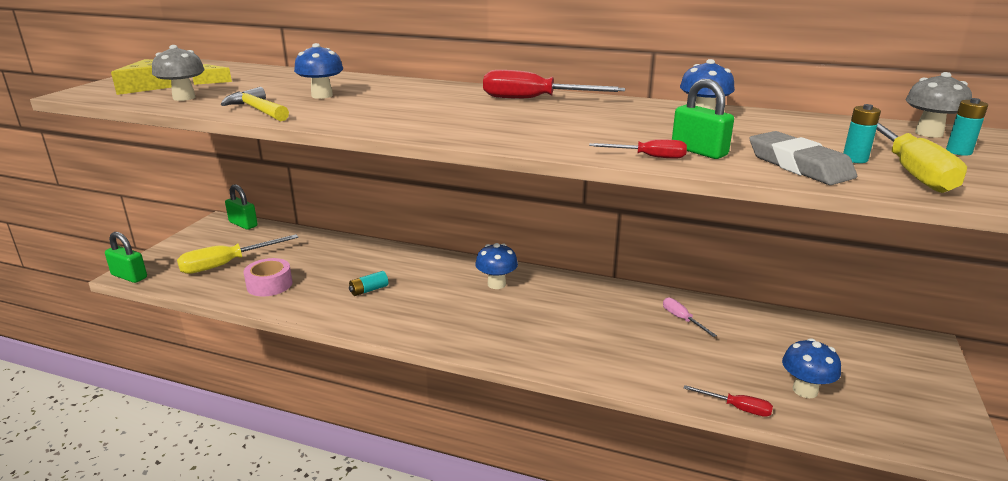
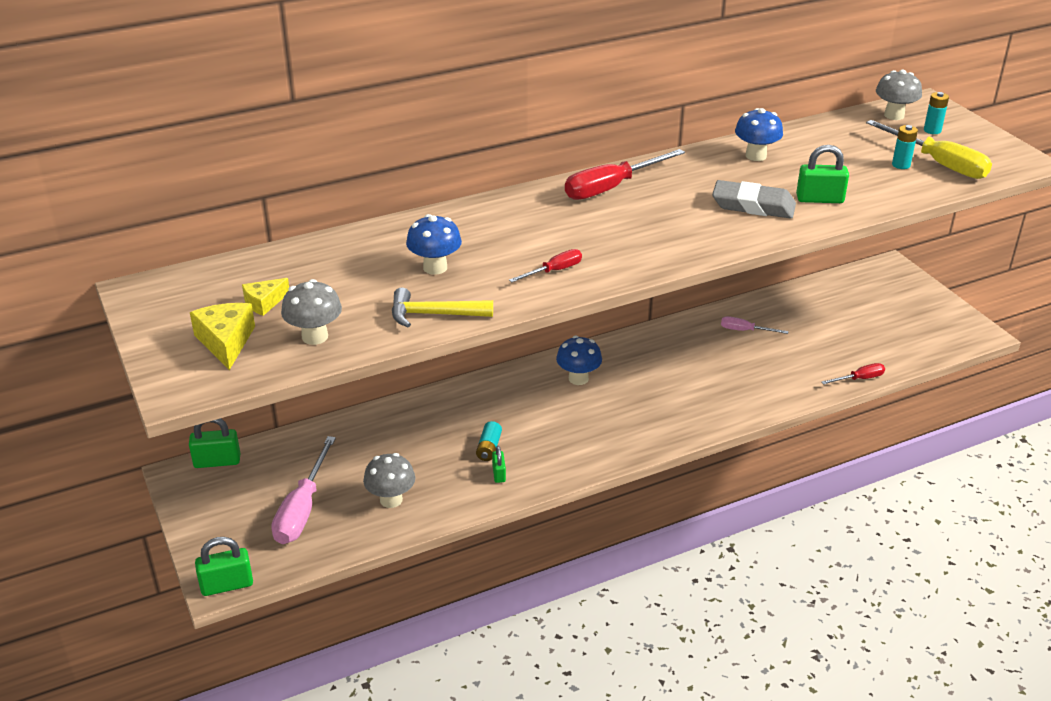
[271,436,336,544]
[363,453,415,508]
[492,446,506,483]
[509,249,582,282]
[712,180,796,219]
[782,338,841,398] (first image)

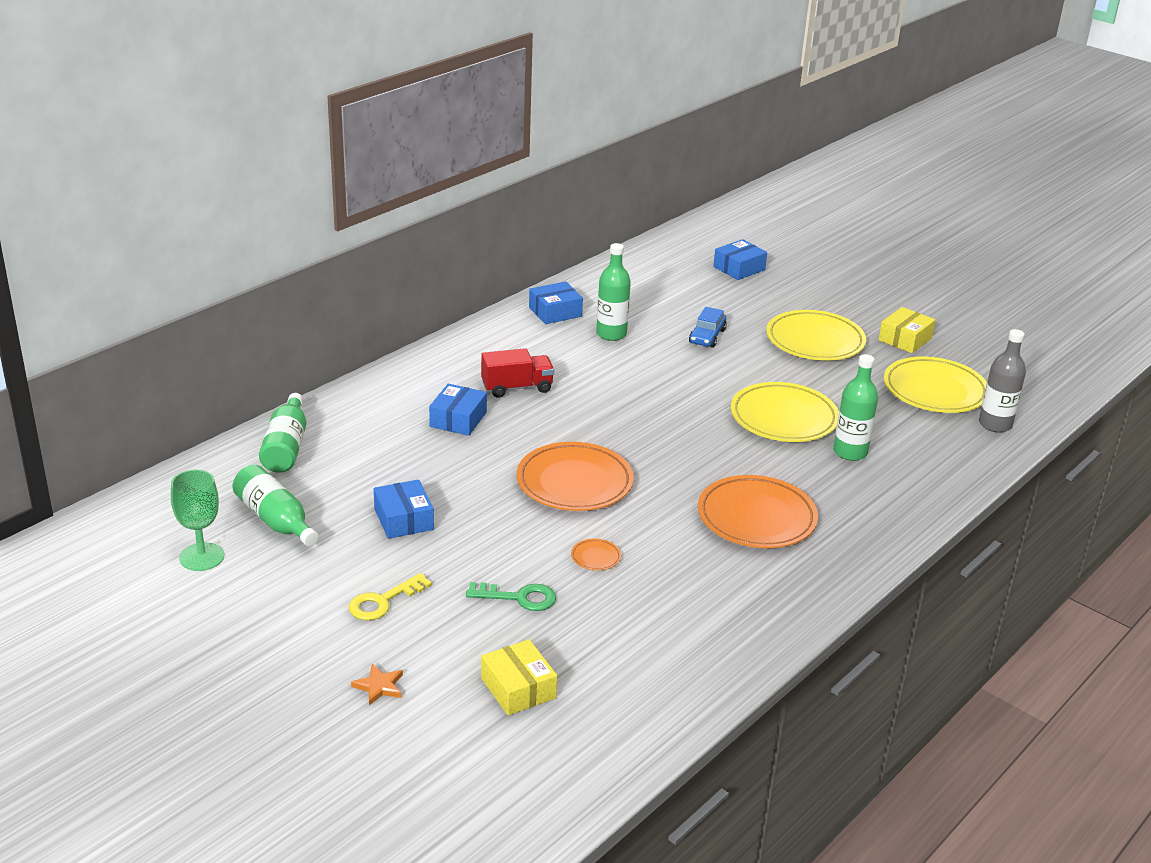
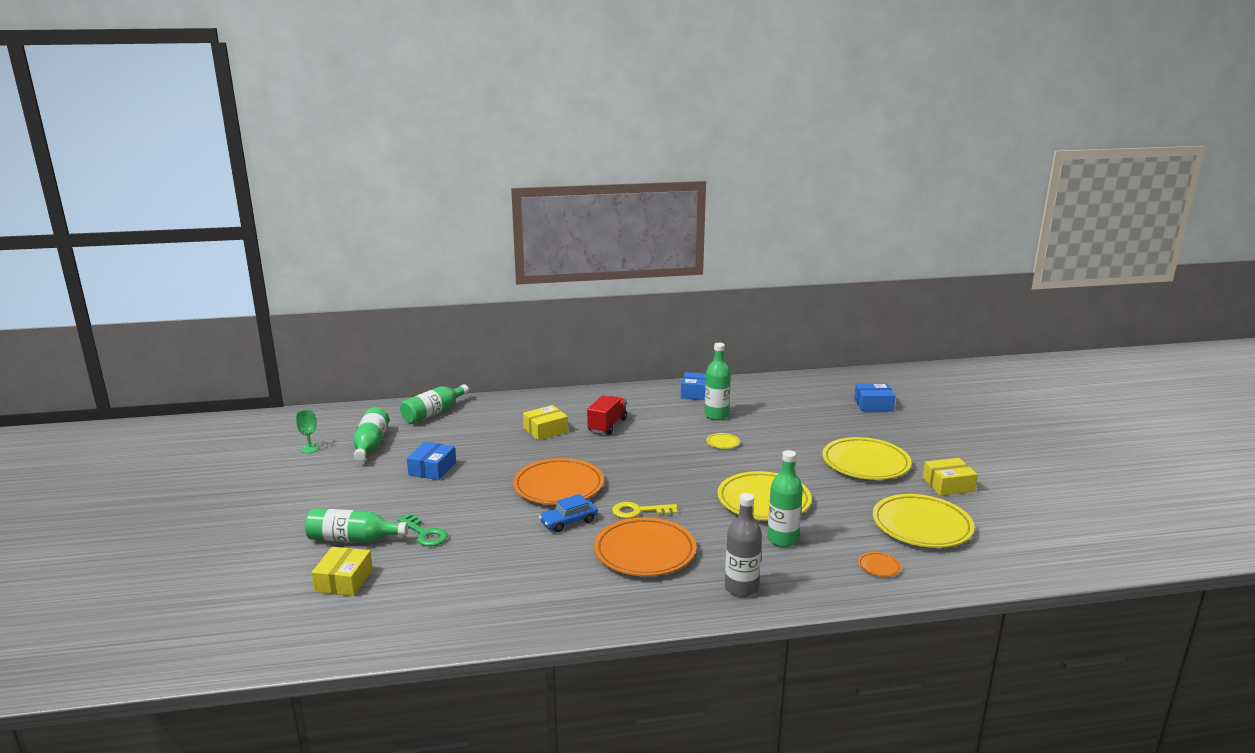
[296,410,320,453]
[305,508,408,543]
[523,405,568,440]
[539,494,598,532]
[587,395,627,435]
[612,502,677,519]
[706,433,740,449]
[725,493,762,597]
[858,552,901,577]
[351,664,403,705] (first image)

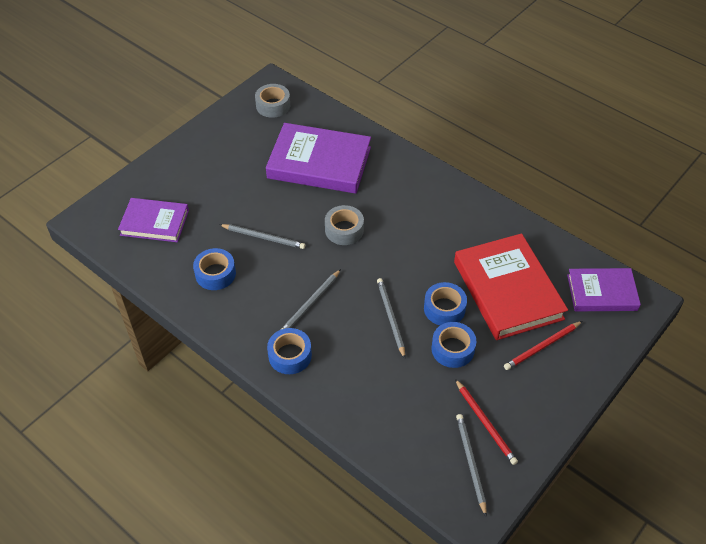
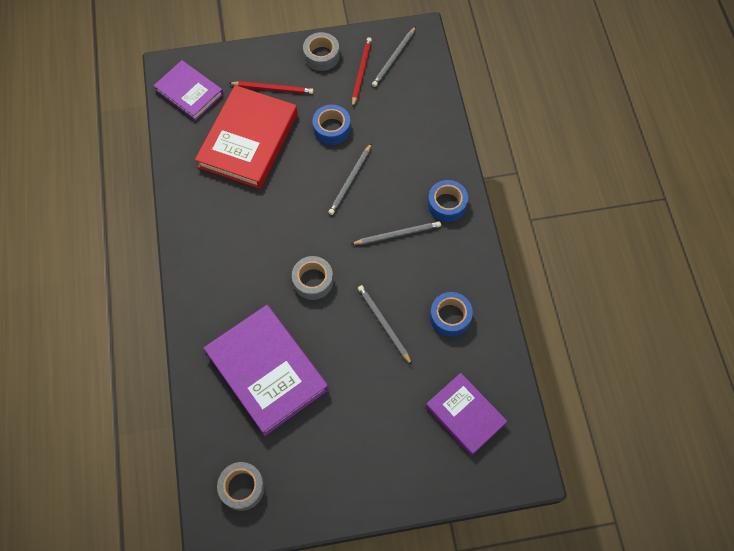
[303,32,340,71]
[424,282,467,325] (first image)

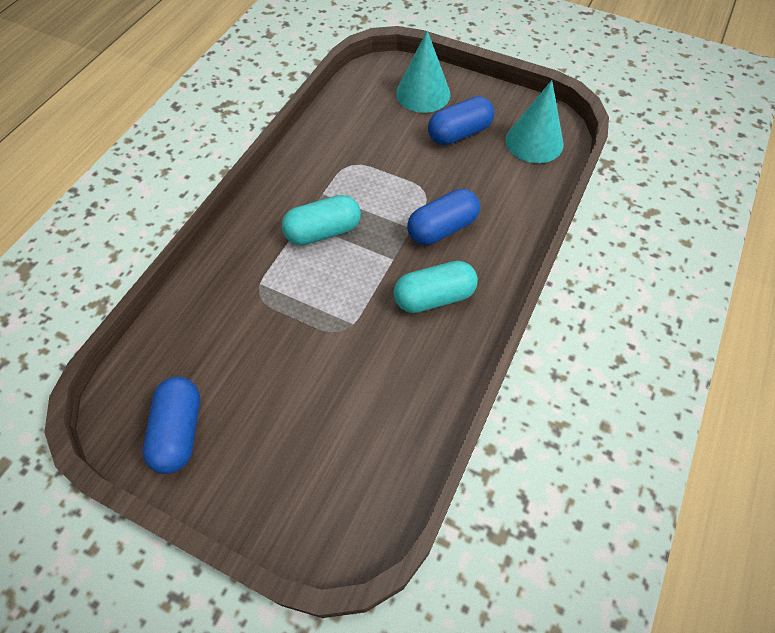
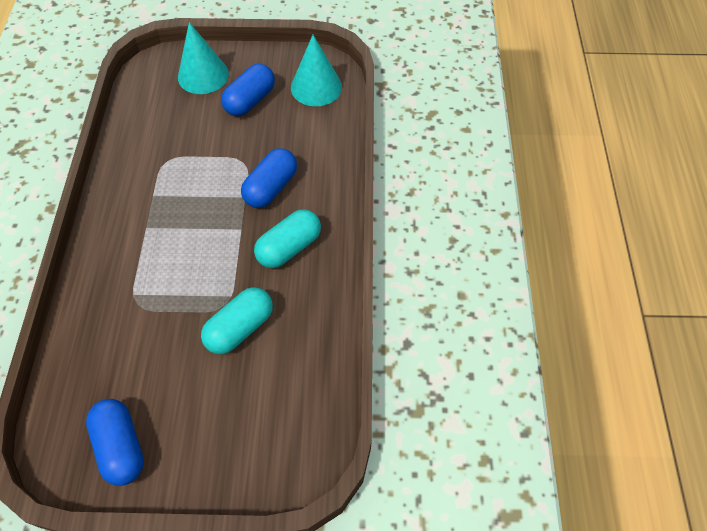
[201,287,273,354]

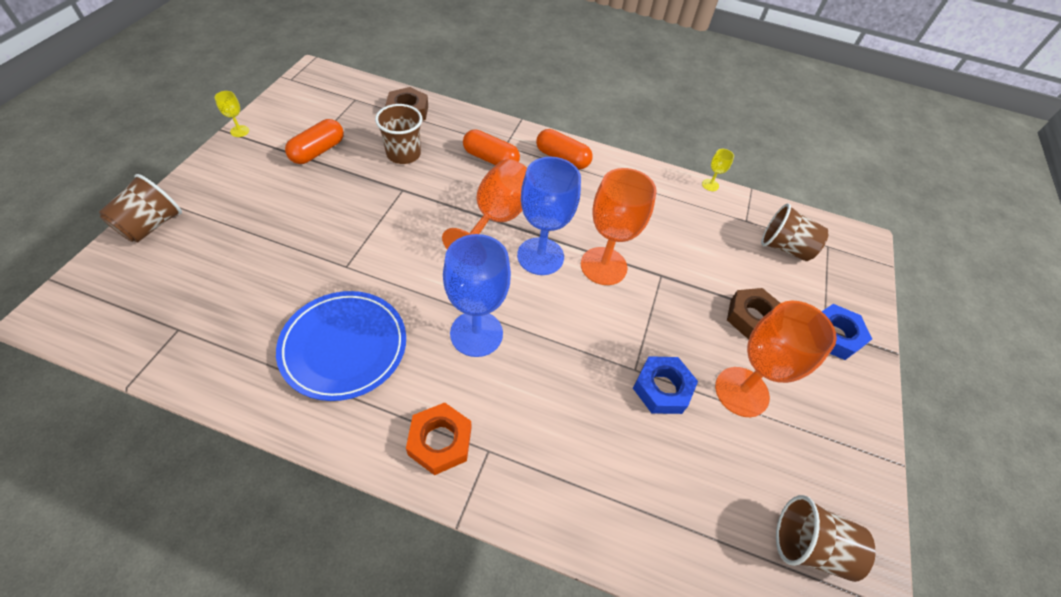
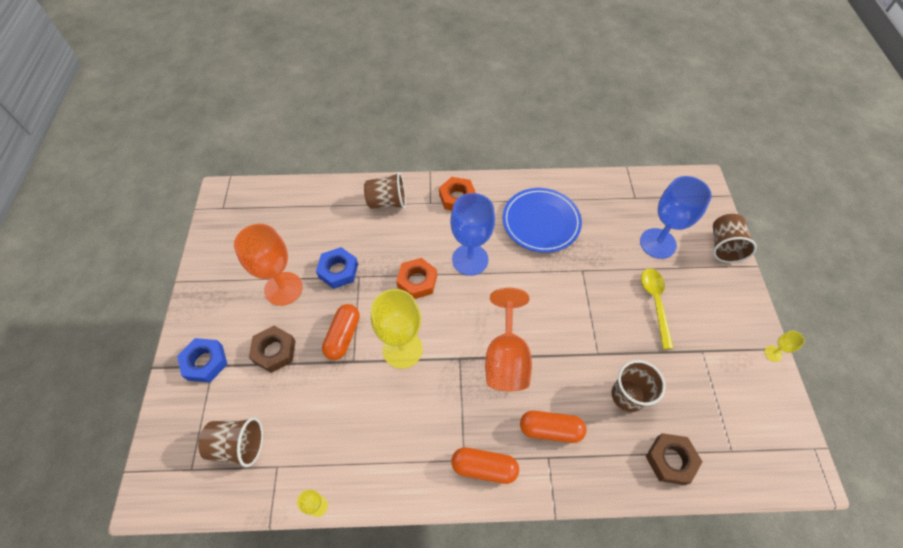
[322,304,360,360]
[364,172,406,209]
[371,289,423,369]
[396,258,437,299]
[640,176,712,259]
[641,268,674,349]

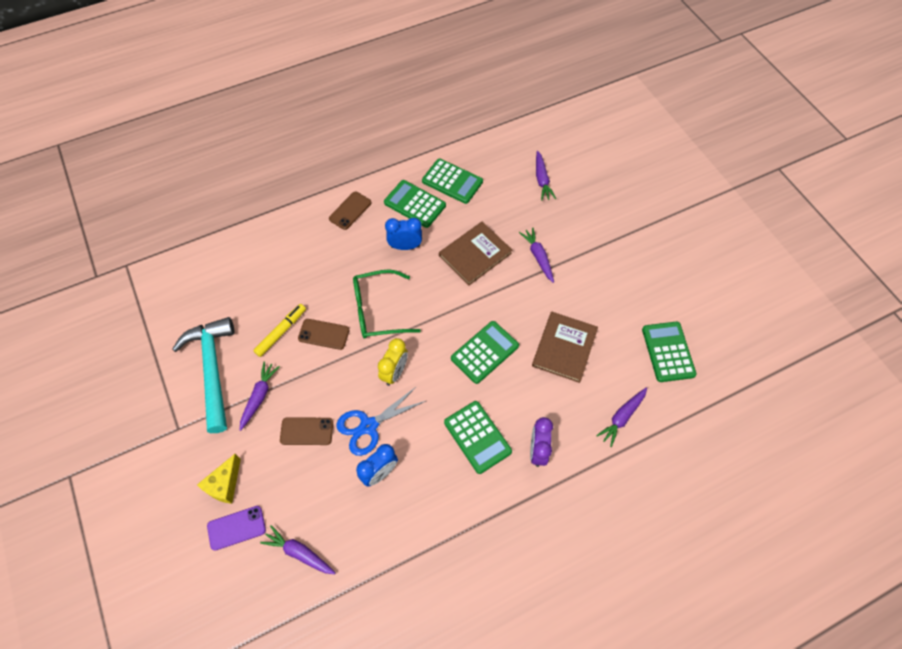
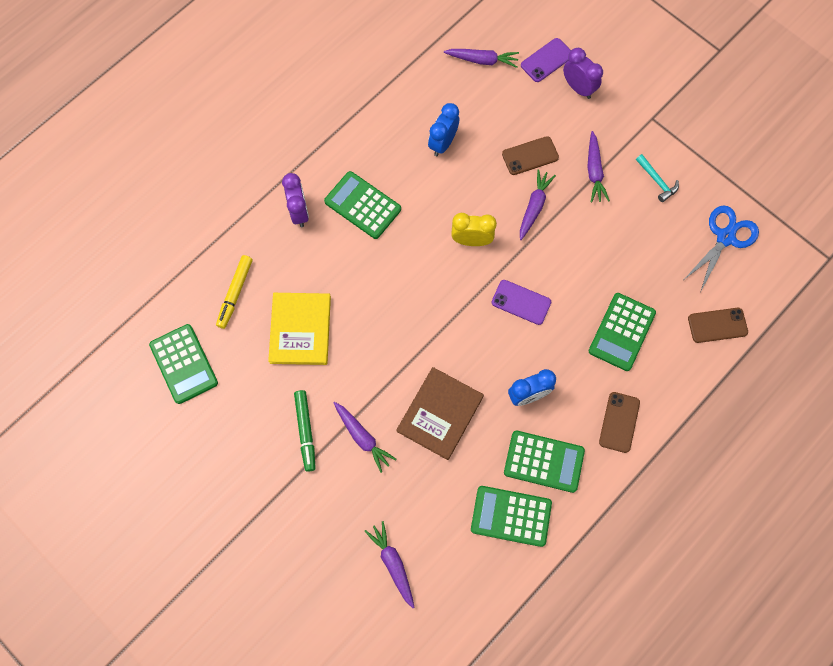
[216,255,252,329]
[268,293,331,365]
[294,390,316,472]
[451,213,497,246]
[492,280,551,325]
[520,169,556,240]
[563,48,603,99]
[589,293,656,371]
[636,154,679,202]
[685,205,759,293]
[688,308,748,343]

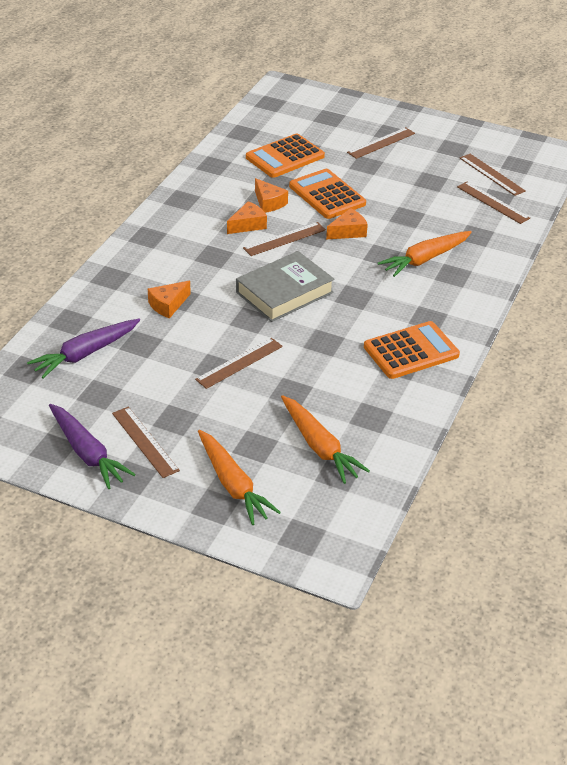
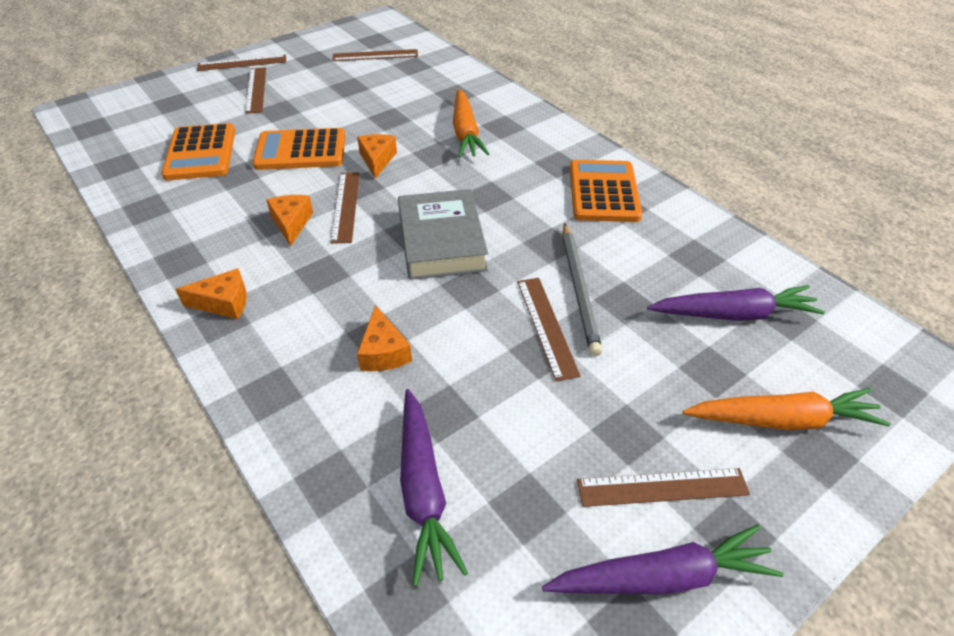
[176,269,247,319]
[197,55,286,71]
[562,223,602,356]
[647,285,825,321]

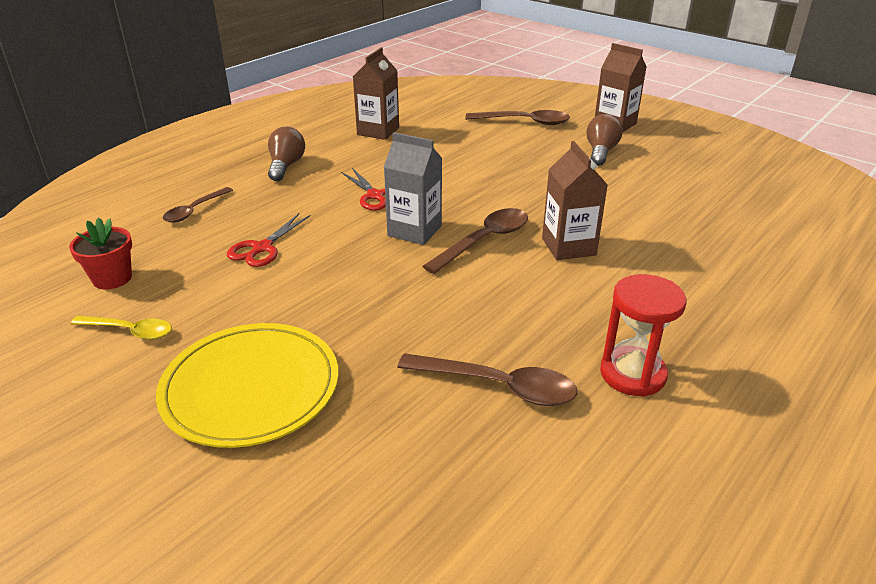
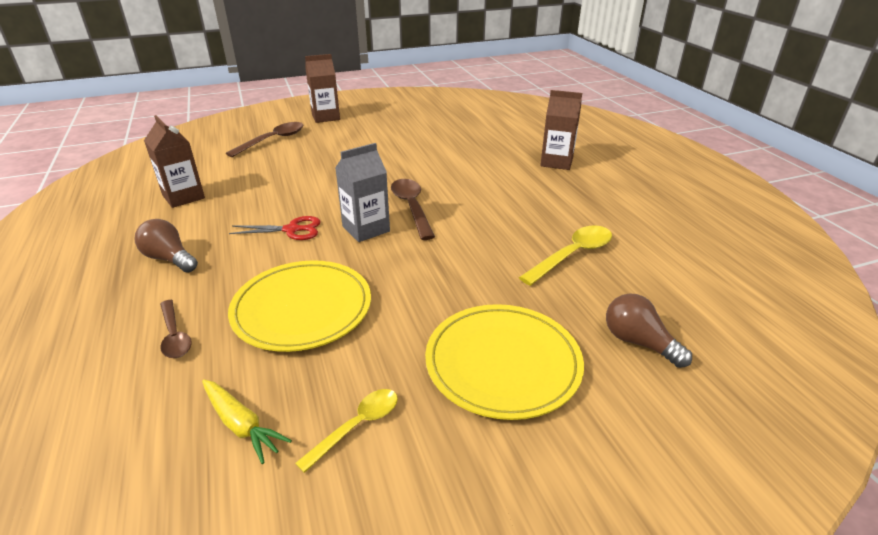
[202,379,292,464]
[228,260,371,352]
[519,225,612,286]
[540,90,582,170]
[606,293,692,368]
[600,274,686,397] (first image)

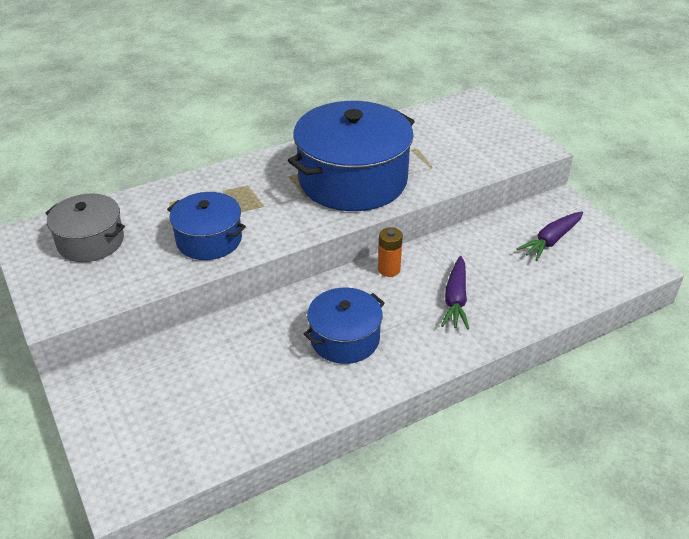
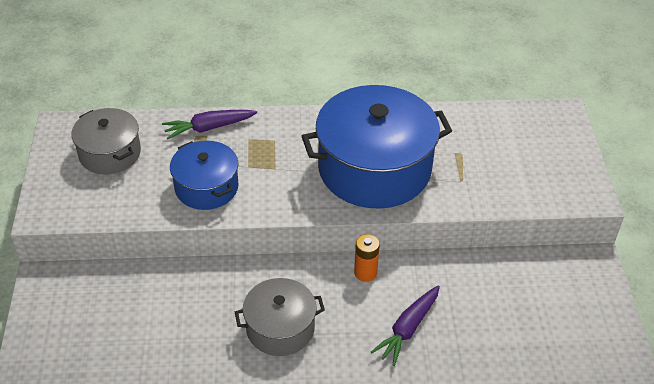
[162,110,257,139]
[235,278,325,356]

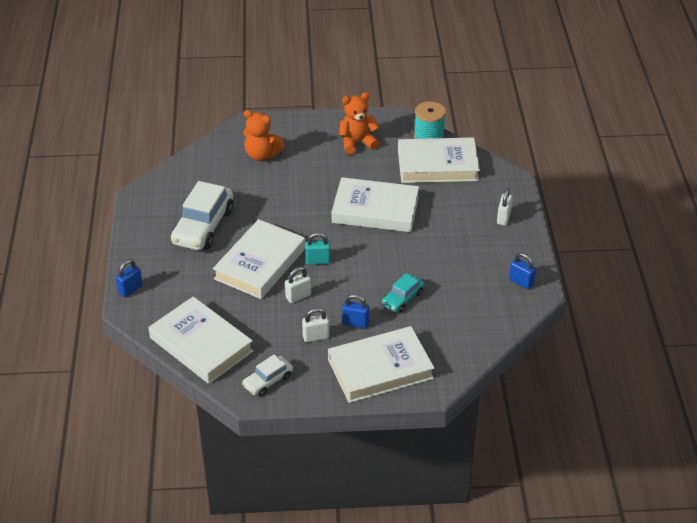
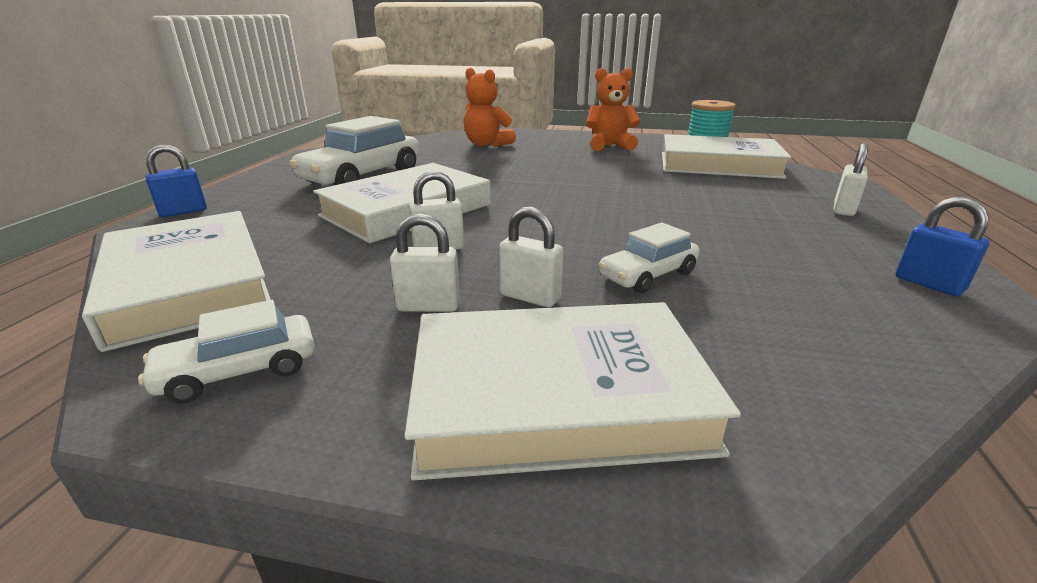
[499,207,563,307]
[598,222,699,293]
[305,232,330,265] (first image)
[332,177,419,232] (first image)

